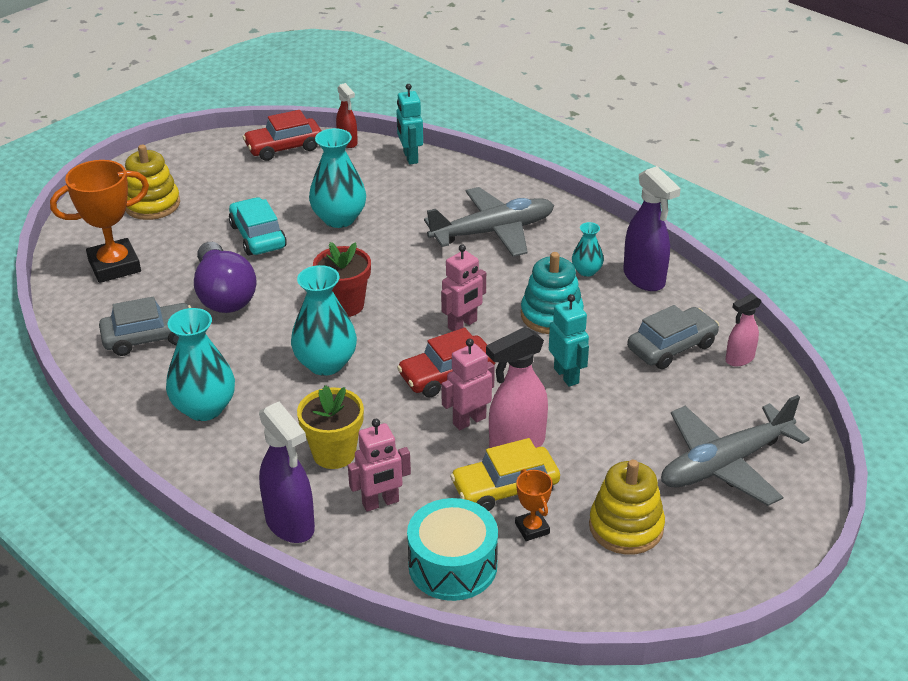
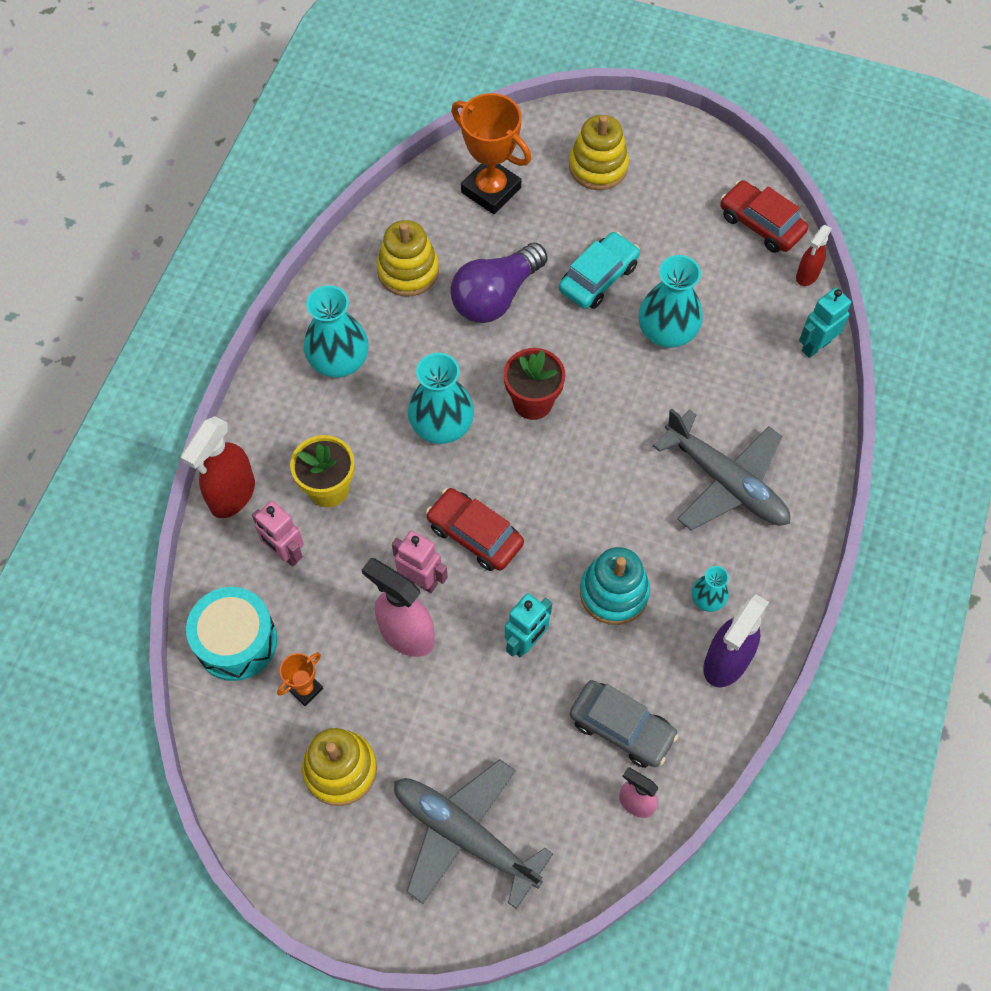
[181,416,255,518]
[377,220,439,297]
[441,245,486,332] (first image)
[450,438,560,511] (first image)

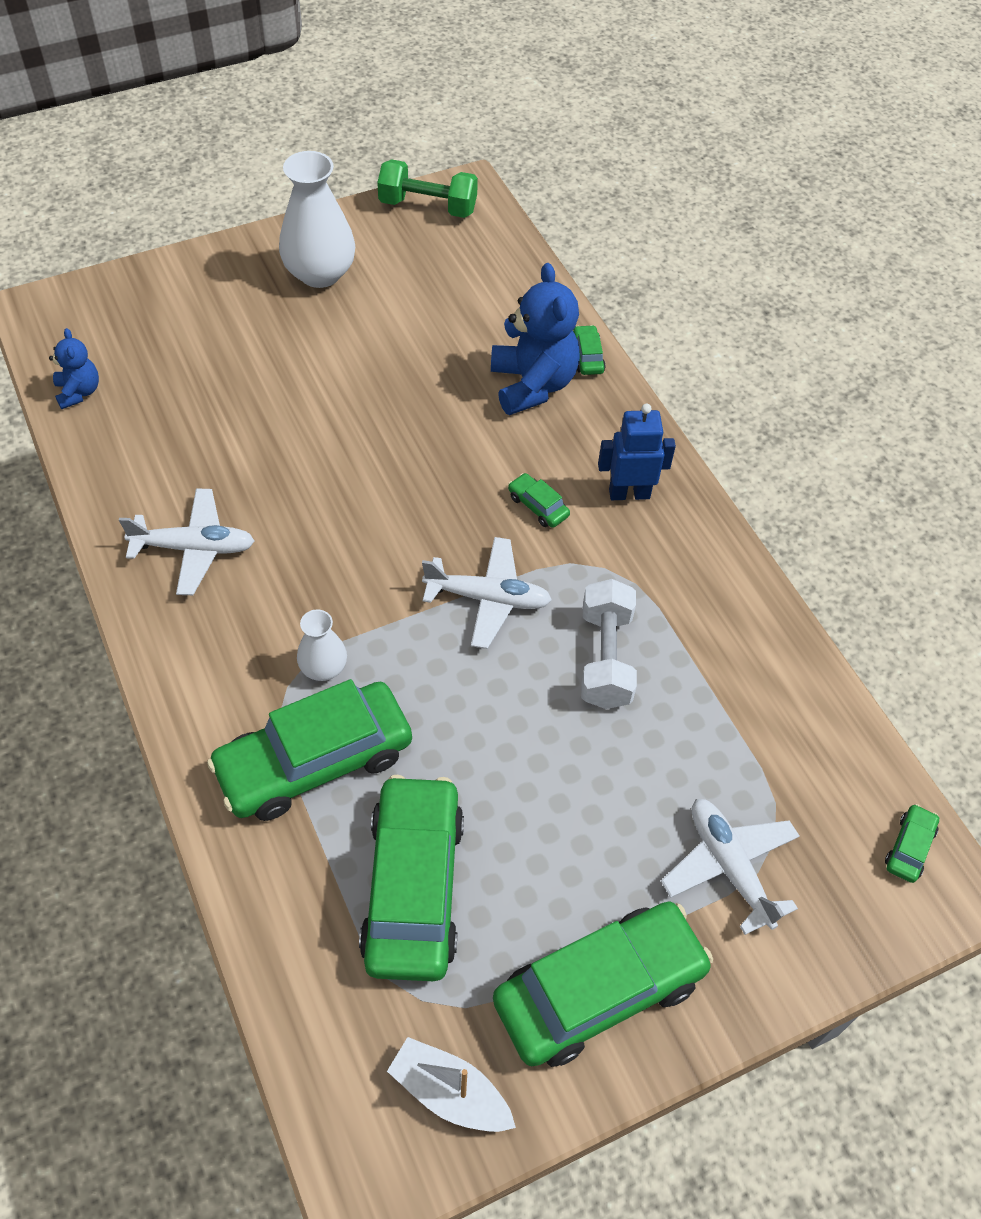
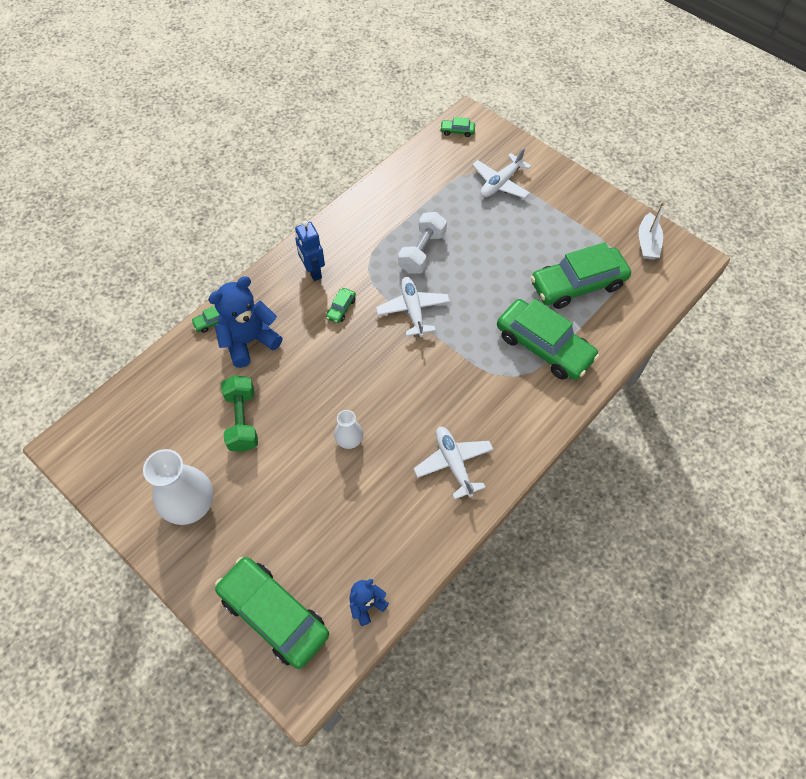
[215,557,329,669]
[221,375,258,452]
[334,410,363,449]
[398,212,447,274]

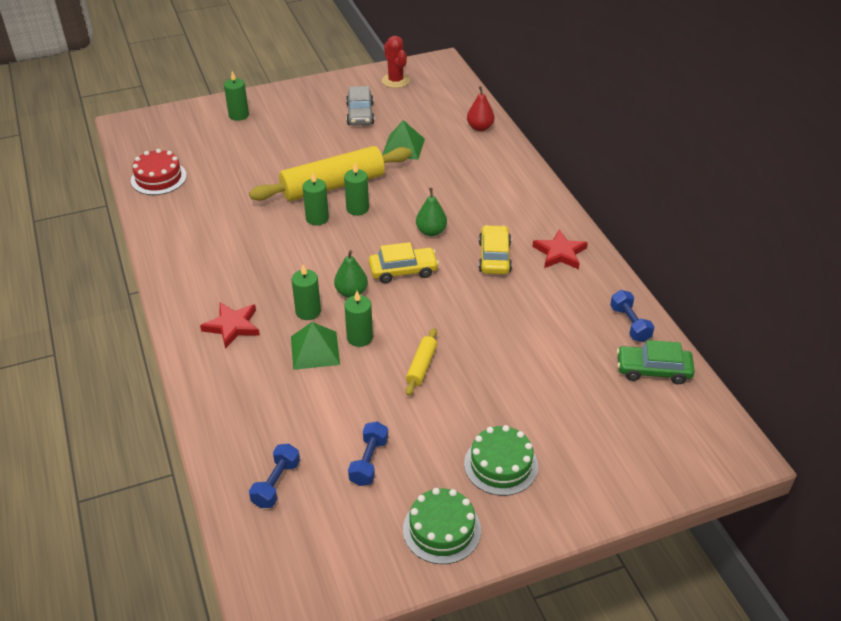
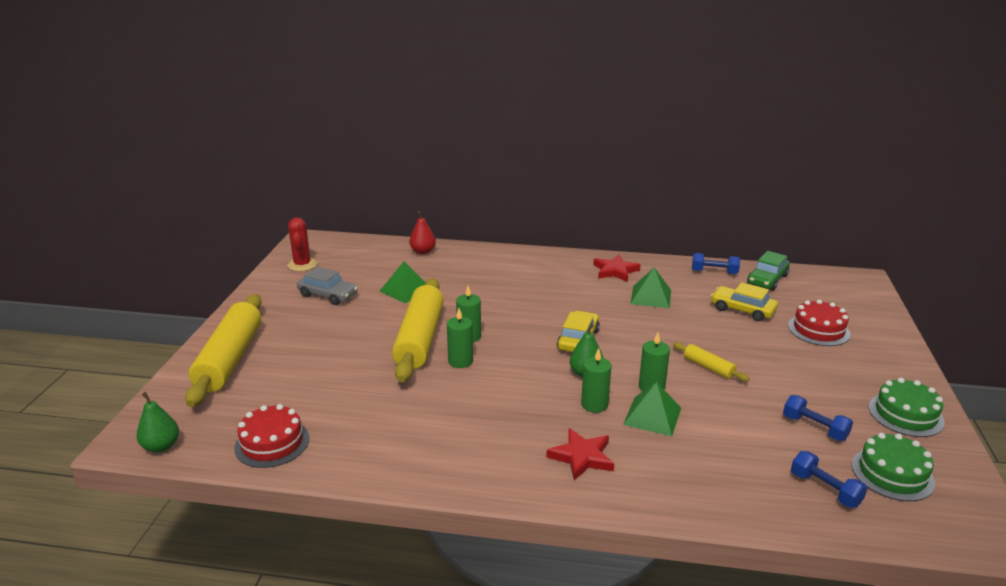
[136,392,179,453]
[185,294,262,407]
[287,217,317,272]
[630,268,671,308]
[711,282,778,321]
[788,300,851,346]
[852,433,935,501]

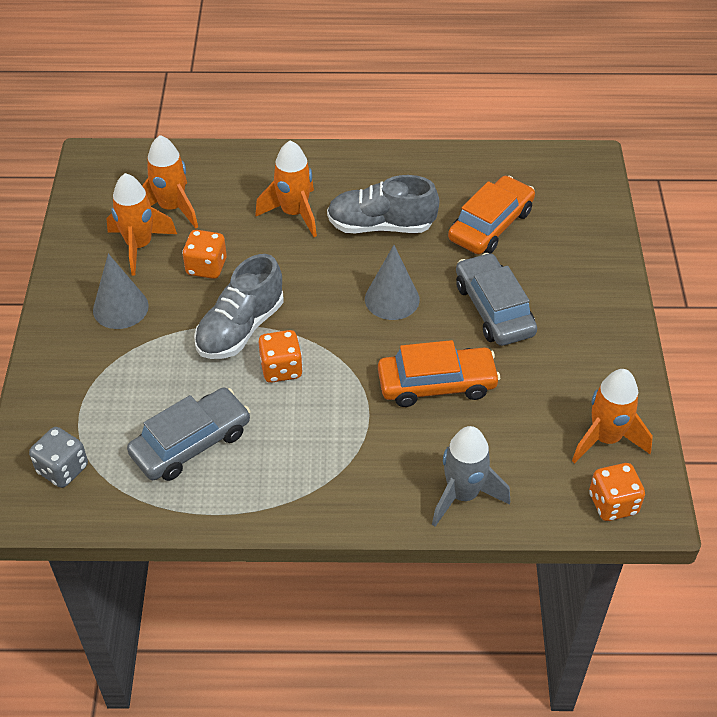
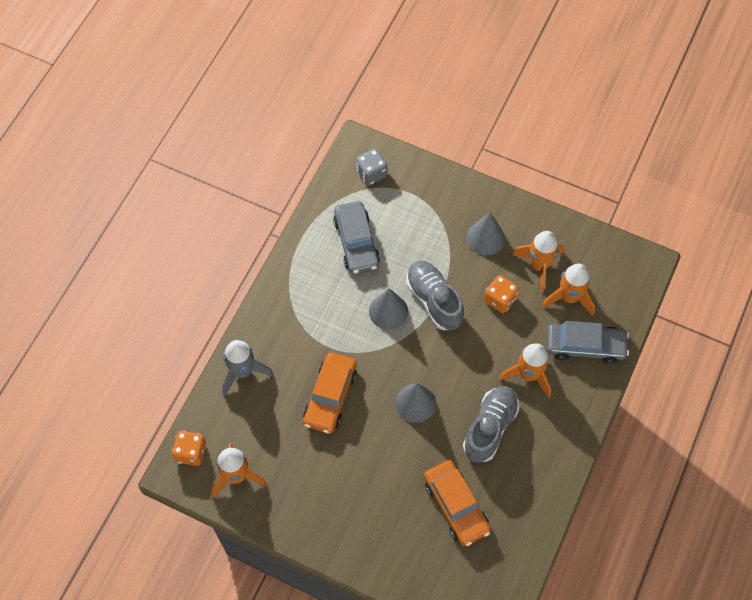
[369,288,408,330]
[547,321,629,364]

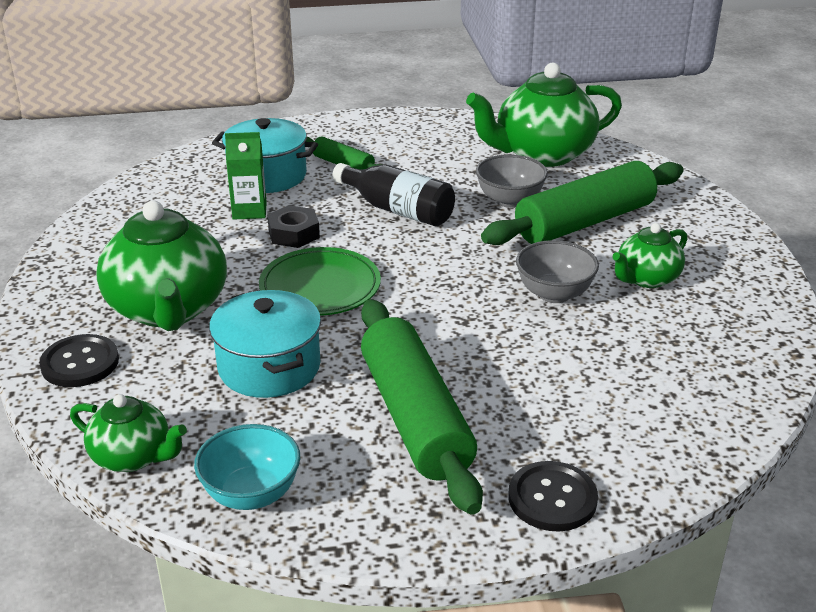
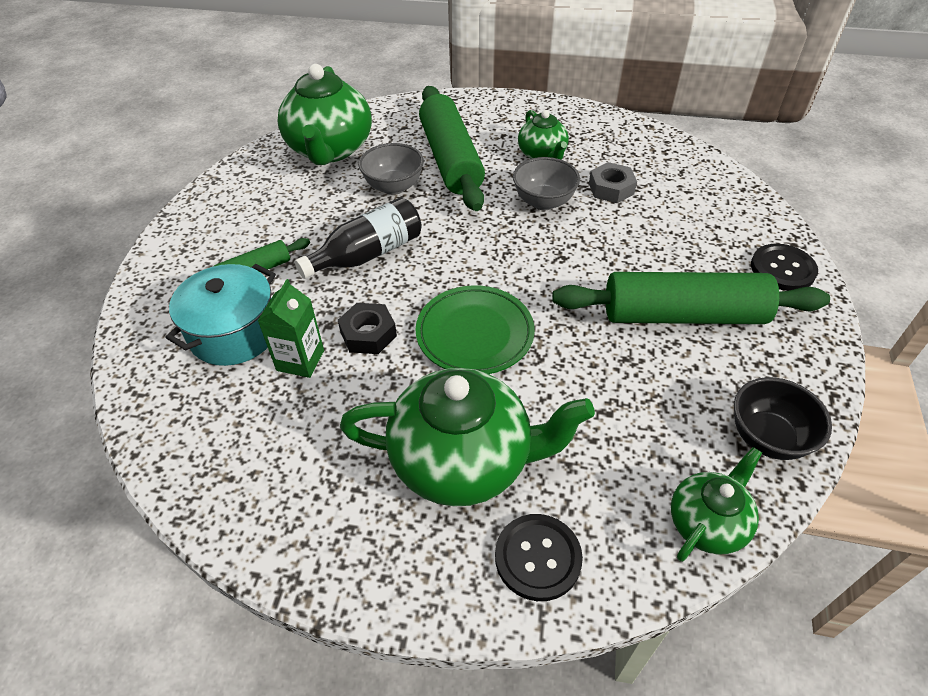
[589,162,637,203]
[734,377,832,460]
[209,290,321,398] (first image)

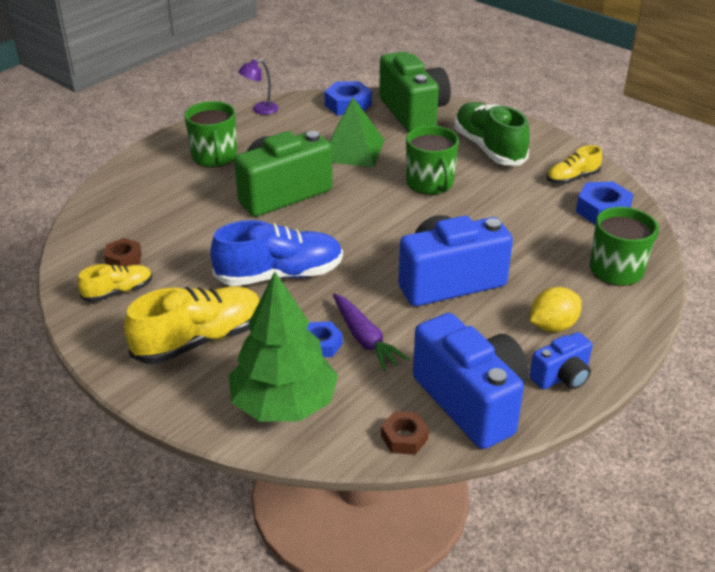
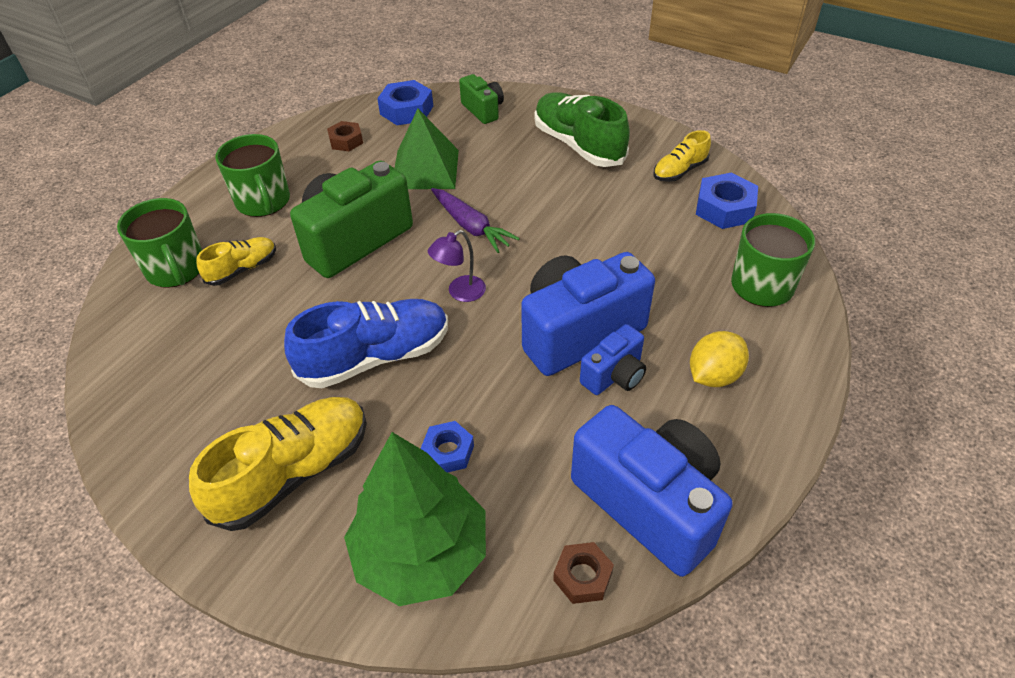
[117,198,202,288]
[197,237,276,286]
[327,121,363,151]
[428,230,486,302]
[431,188,520,253]
[459,74,504,124]
[580,324,646,395]

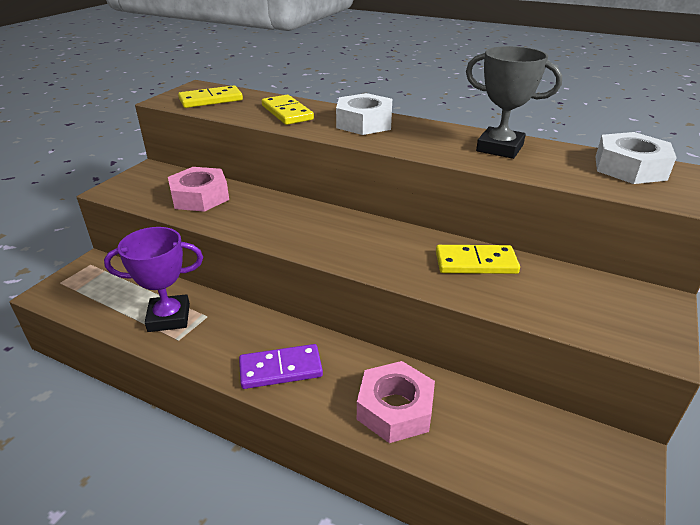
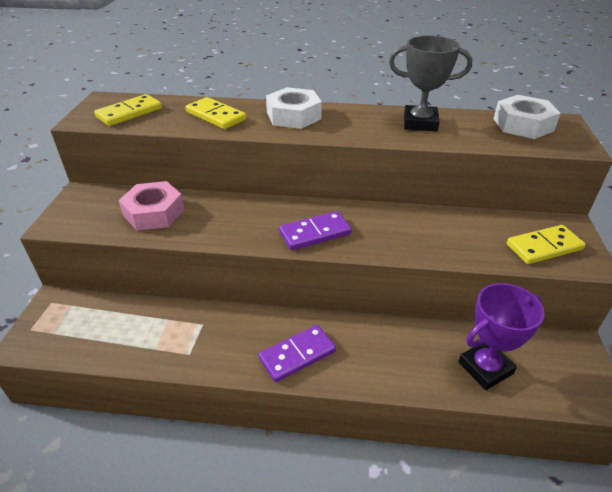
[279,211,352,250]
[458,283,545,390]
[507,225,586,264]
[357,361,435,443] (first image)

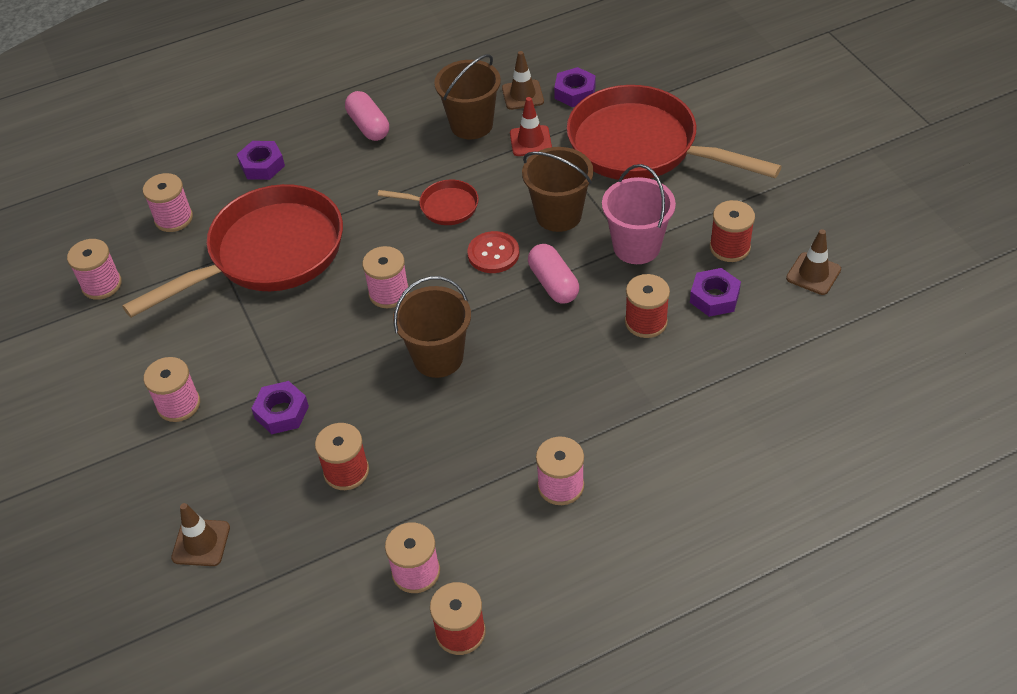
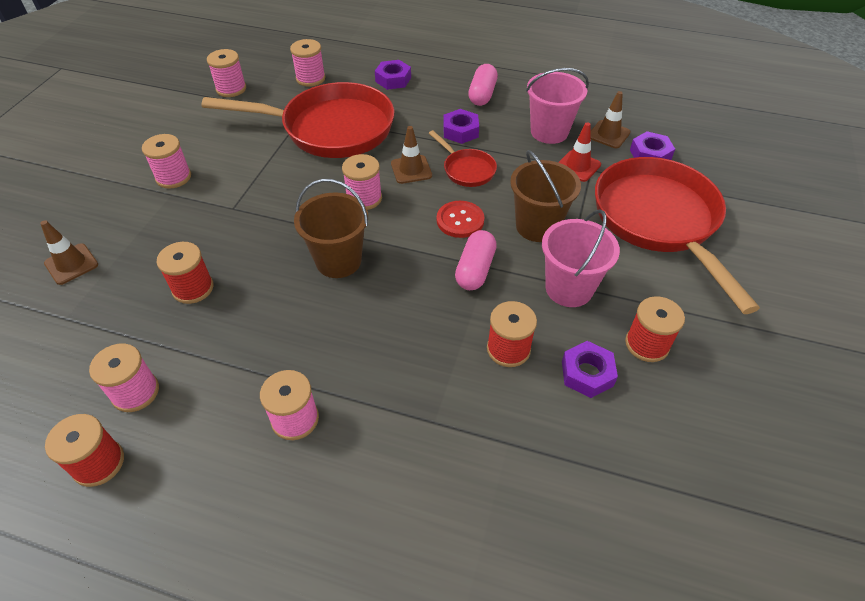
[391,126,432,184]
[443,109,479,144]
[526,68,589,144]

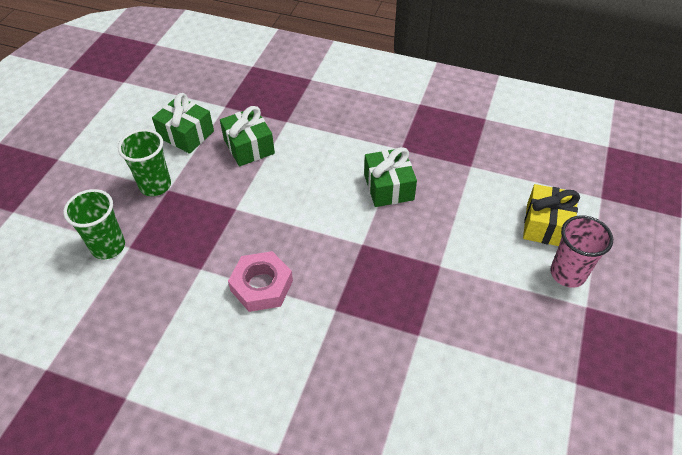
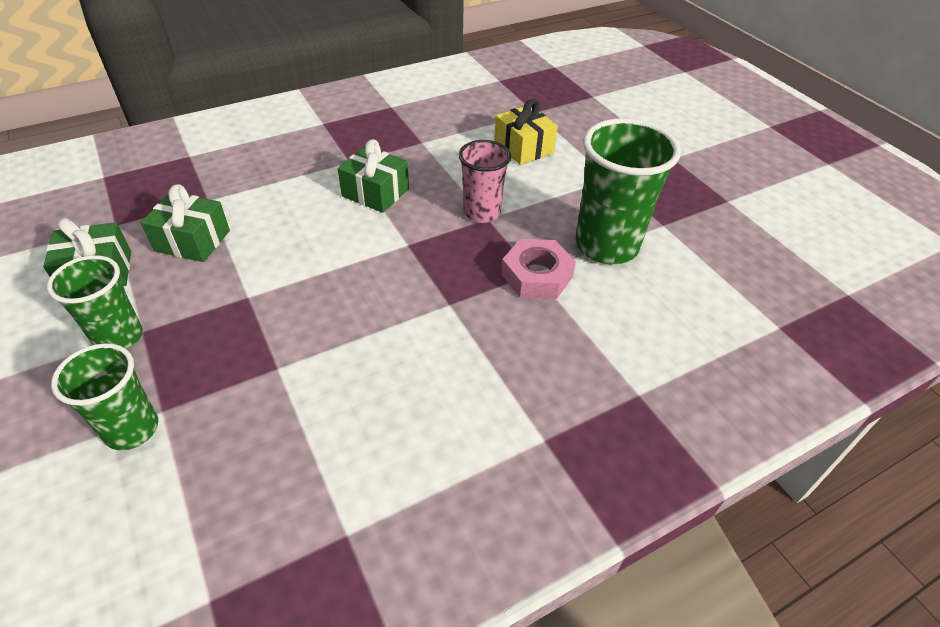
[458,140,511,223]
[501,239,576,299]
[575,118,681,264]

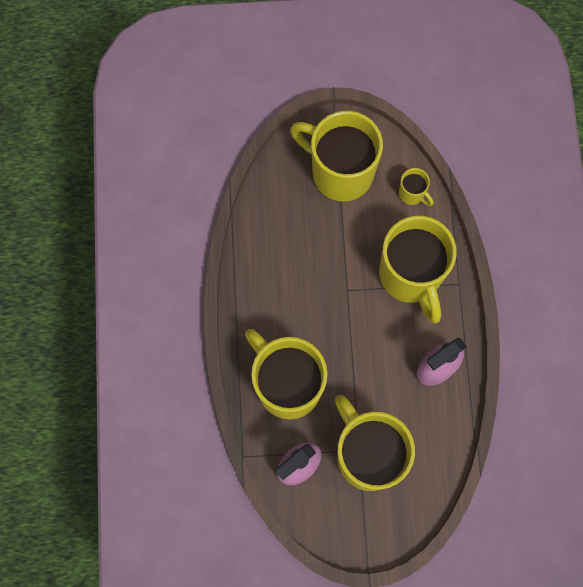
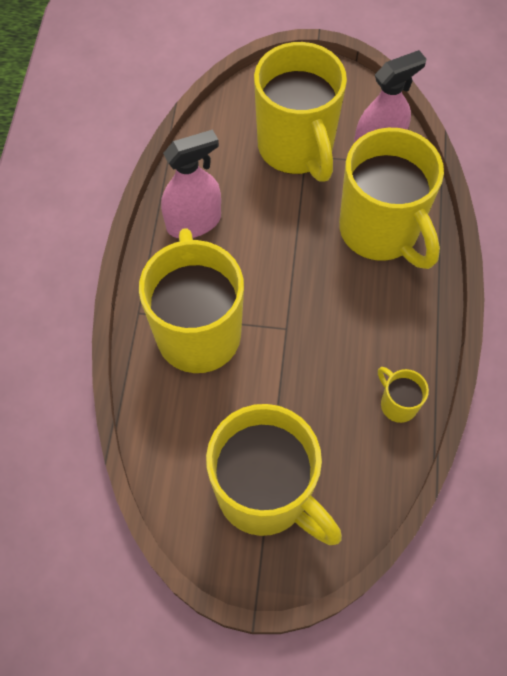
[378,367,429,423]

